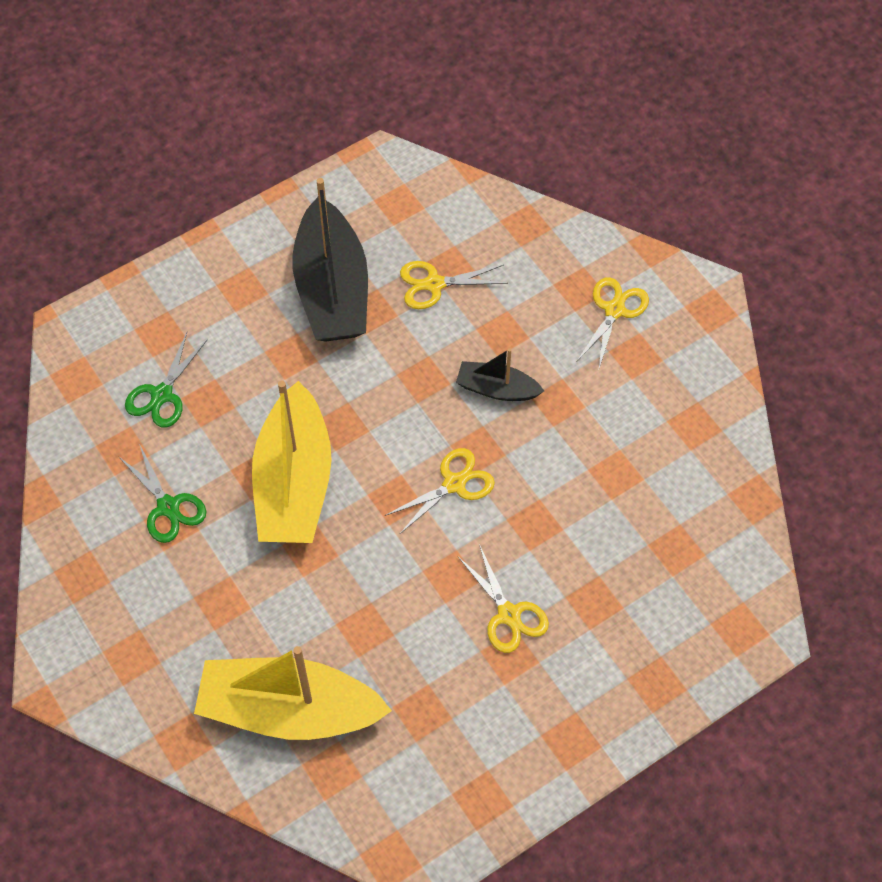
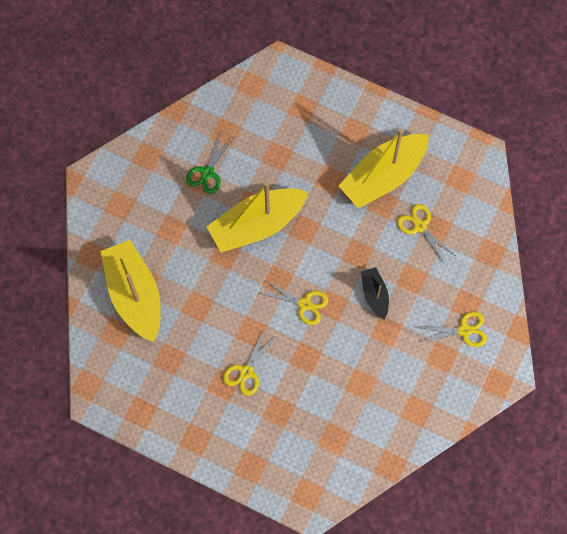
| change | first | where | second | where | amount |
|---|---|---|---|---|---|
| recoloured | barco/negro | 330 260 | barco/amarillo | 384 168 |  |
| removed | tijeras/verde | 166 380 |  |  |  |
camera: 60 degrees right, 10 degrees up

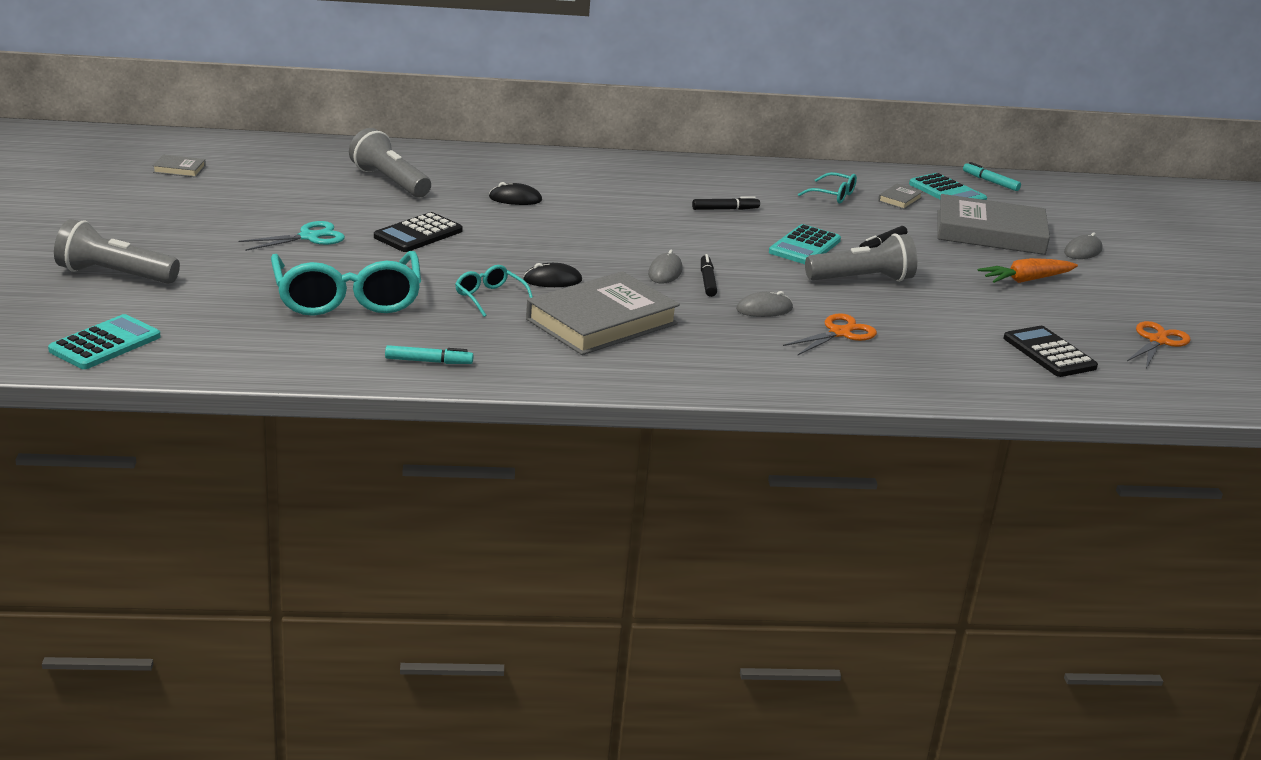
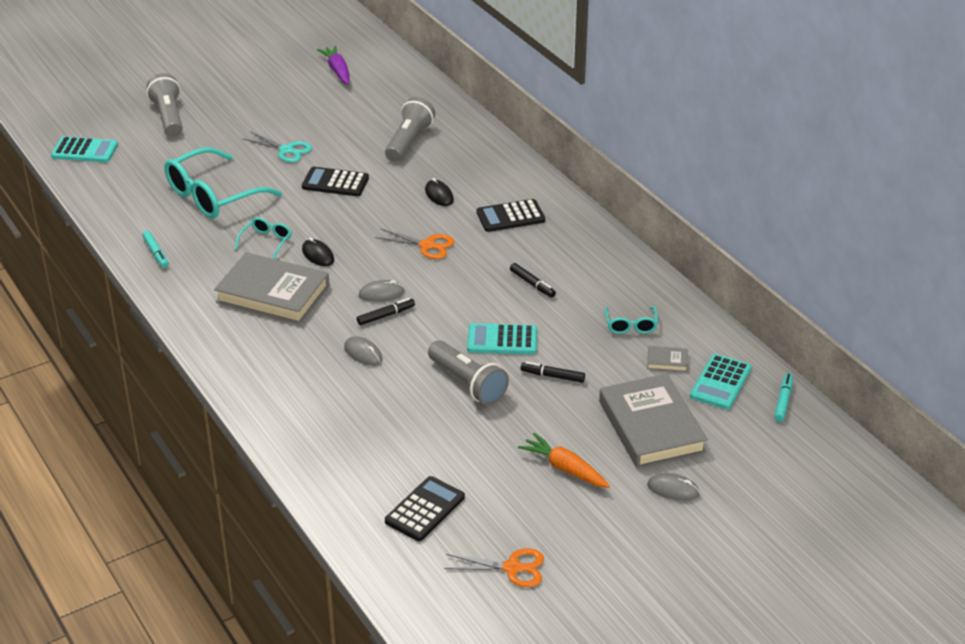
| change | first | where | second | where | amount |
|---|---|---|---|---|---|
| replaced | libro/gris | 179 166 | zanahoria/morado | 333 65 |  |
| moved | tijeras/naranja | 830 334 |  | 414 244 |  |
| added |  |  | calculadora/negro | 511 215 |  |
camera: 65 degrees right, 10 degrees up

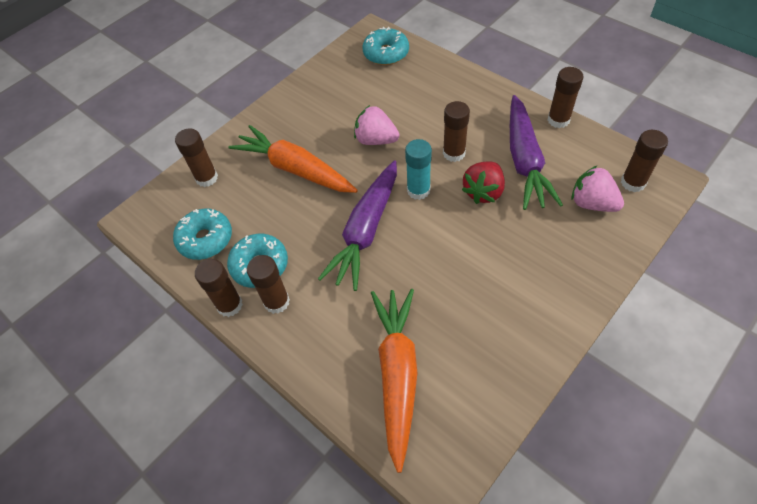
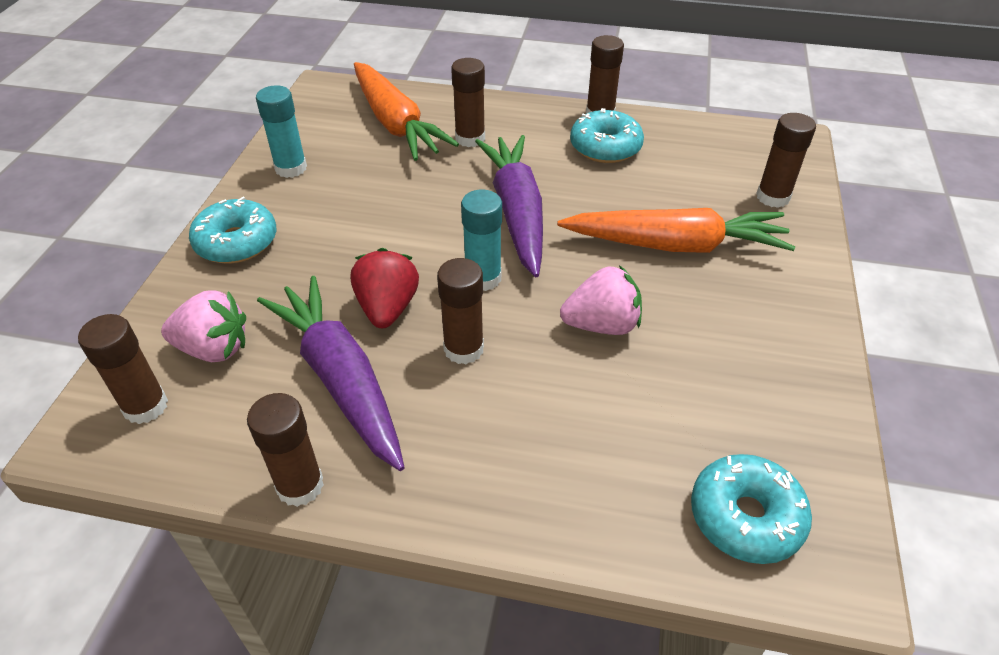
| change | first | where | second | where | amount |
|---|---|---|---|---|---|
| moved | rosquilla/turquesa | 202 234 |  | 233 230 |  |
| moved | barra de pegamento/marrón | 268 284 |  | 468 102 |  |
| added |  |  | barra de pegamento/turquesa | 281 132 |  |
camera: 145 degrees right, 10 degrees down

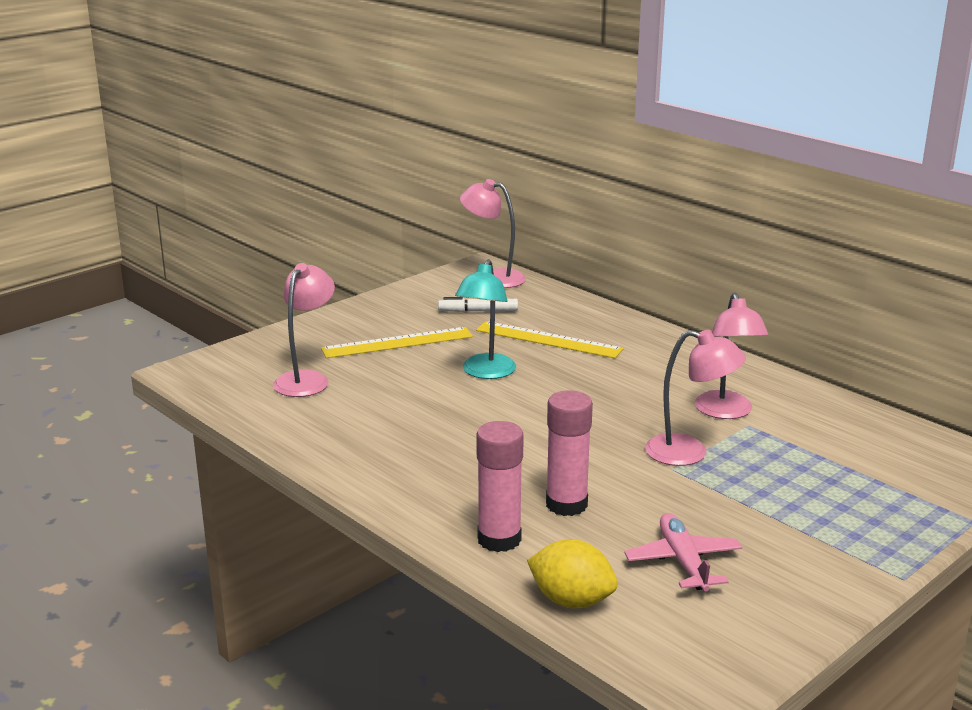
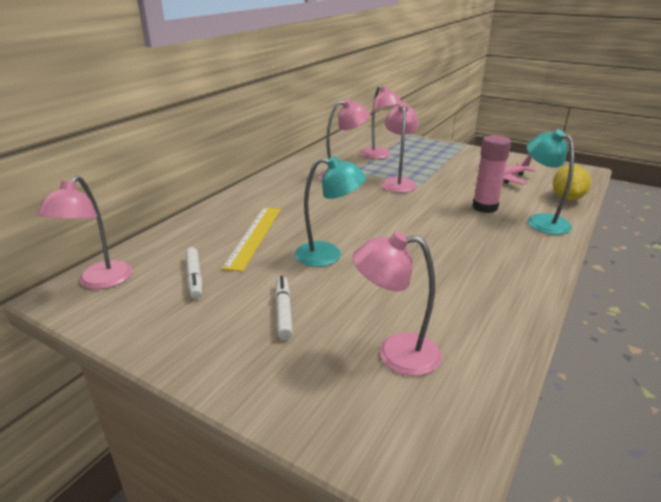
| change | first | where | second | where | amount |
|---|---|---|---|---|---|
| replaced | regla/amarillo | 397 342 | rotulador/blanco | 284 308 |  |
| replaced | barra de pegamento/rosa | 500 486 | lámpara/turquesa | 550 182 |  |
| added |  |  | lámpara/rosa | 381 122 |  |
camera: 105 degrees left, 5 degrees up

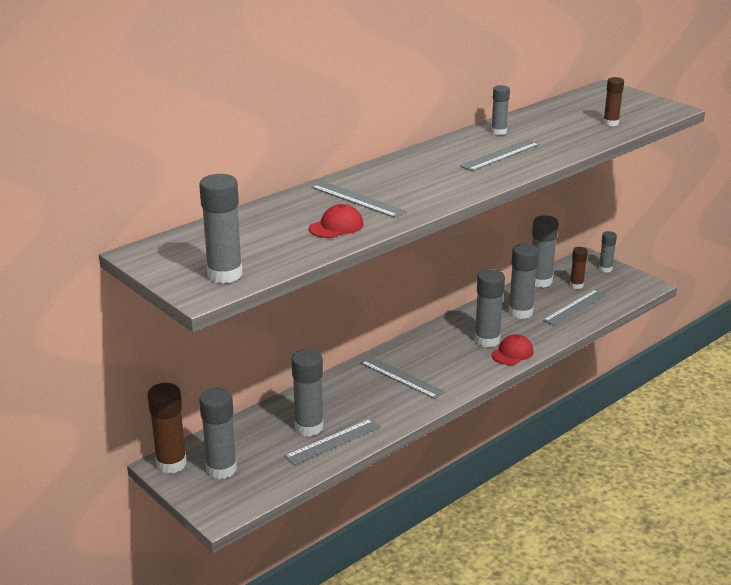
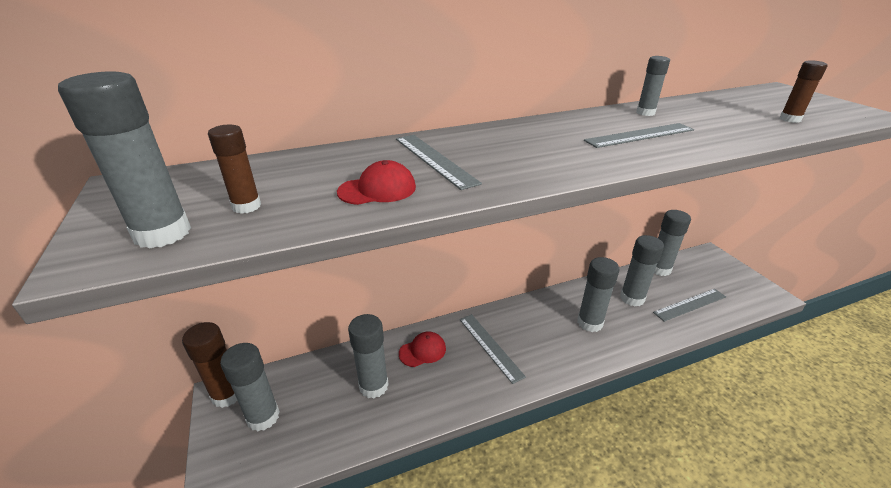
| change | first | where | second | where | amount |
|---|---|---|---|---|---|
| removed | barra de pegamento/gris | 608 252 |  |  |  |
| moved | barra de pegamento/marrón | 579 268 |  | 234 169 |  |
| moved | gorra/rojo | 512 349 |  | 422 349 |  |
| removed | regla/gris | 332 442 |  |  |  |
camera: 20 degrees right, 5 degrees up

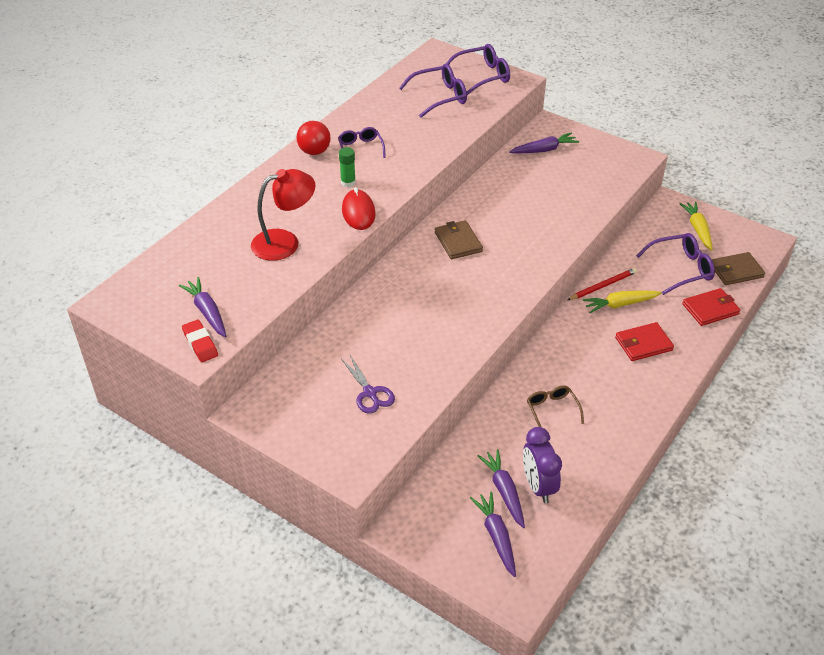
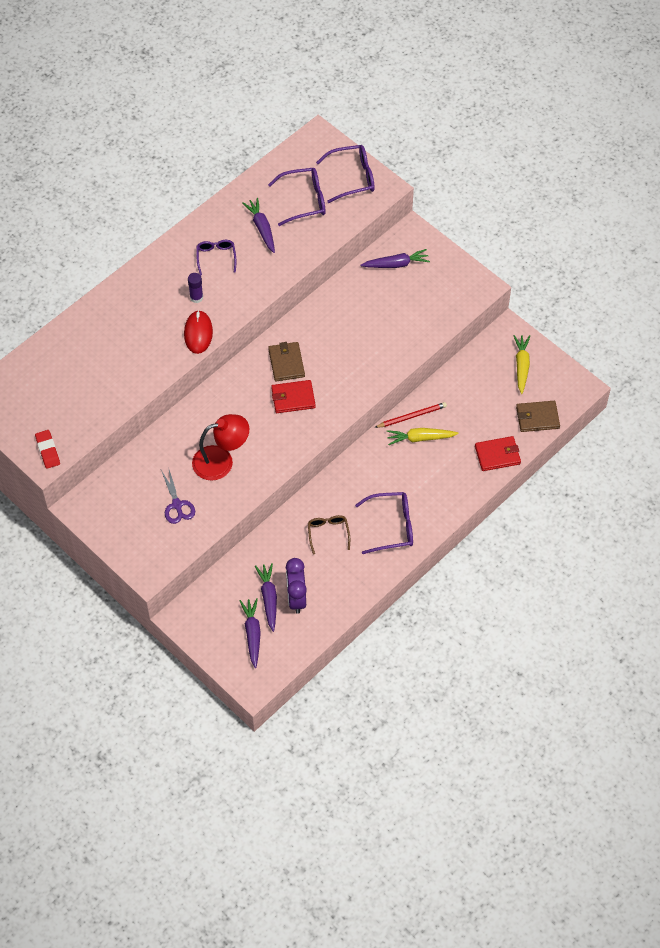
| change | first | where | second | where | amount |
|---|---|---|---|---|---|
| removed | pelota/rojo | 313 138 |  |  |  |
| recoloured | barra de pegamento/verde | 347 167 | barra de pegamento/morado | 195 288 |  |
| moved | lámpara/rojo | 283 215 |  | 220 447 |  |
| moved | gafas/morado | 675 264 |  | 384 523 |  |
| moved | zanahoria/morado | 202 307 |  | 258 225 |  |
| moved | cartera/rojo | 644 341 |  | 293 396 |  |
camera: 10 degrees right, 15 degrees up

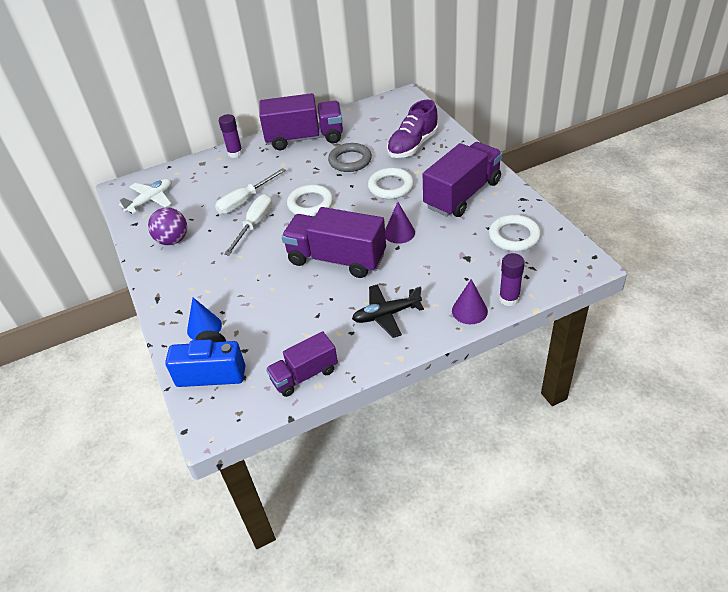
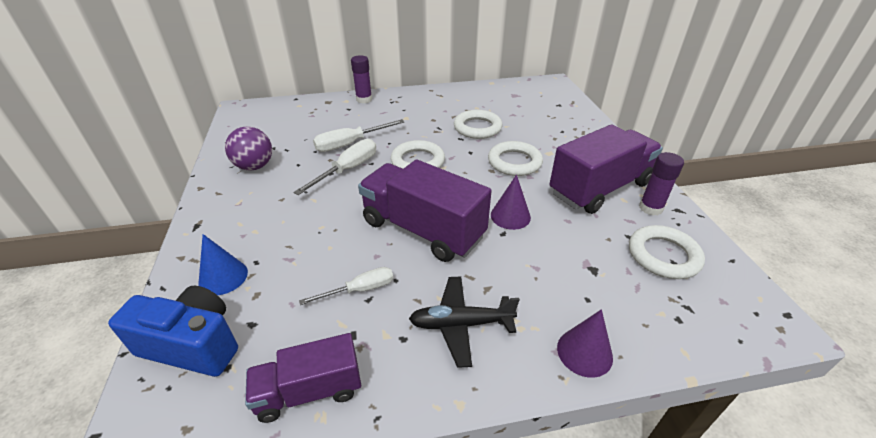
| change | first | where | second | where | amount |
|---|---|---|---|---|---|
| removed | camión/morado | 301 121 |  |  |  |
| removed | zapato/morado | 412 128 |  |  |  |
| recoloured | anillo/gris | 350 157 | anillo/blanco | 478 124 |  |
| removed | avión/blanco | 145 196 |  |  |  |
| moved | barra de pegamento/morado | 512 279 |  | 661 184 |  |
| added |  |  | destornillador/blanco | 346 286 |  |
camera: 10 degrees right, 5 degrees down

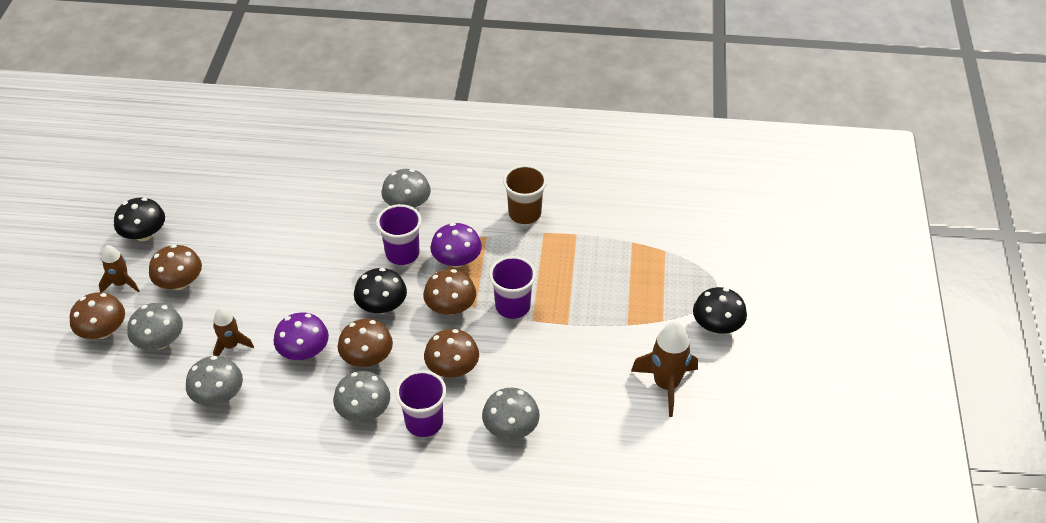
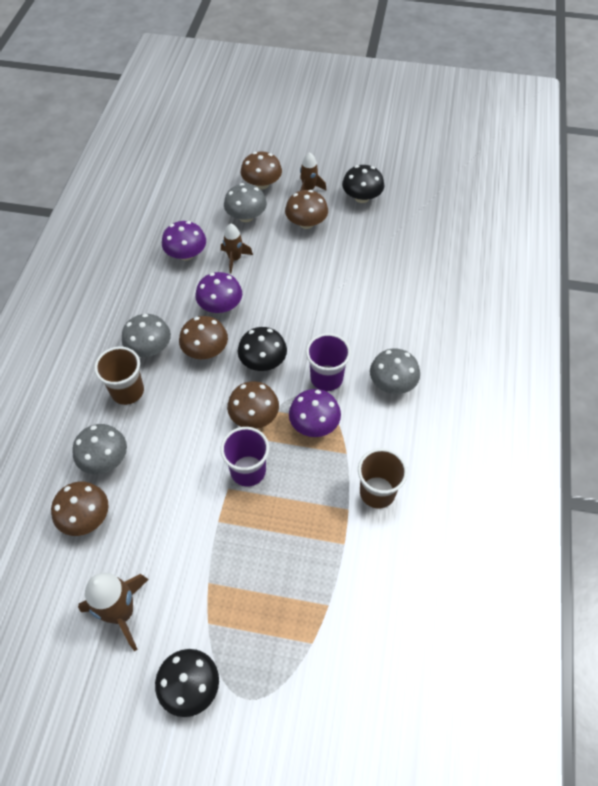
| change | first | where | second | where | amount |
|---|---|---|---|---|---|
| moved | seta/marrón | 451 353 |  | 80 508 |  |
| recoloured | seta/gris | 214 381 | seta/morado | 184 241 |  |
| recoloured | vaso/morado | 421 403 | vaso/marrón | 119 375 |  |
camera: 95 degrees right, 10 degrees up

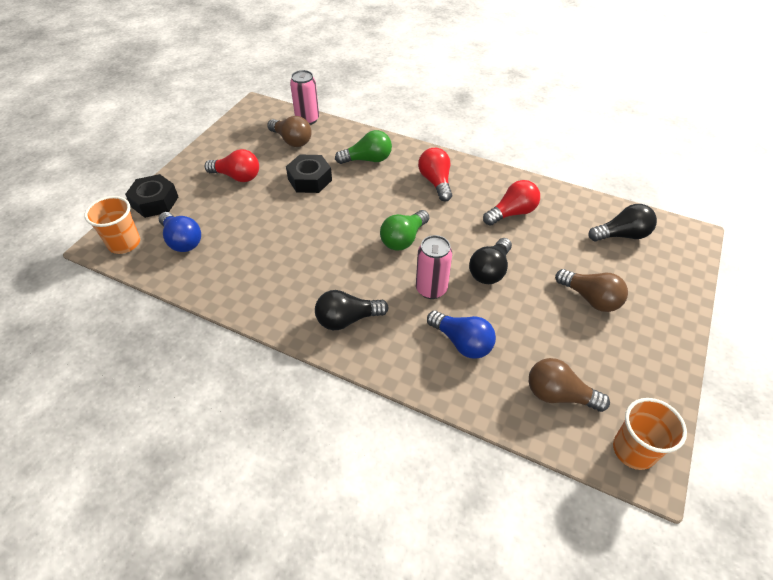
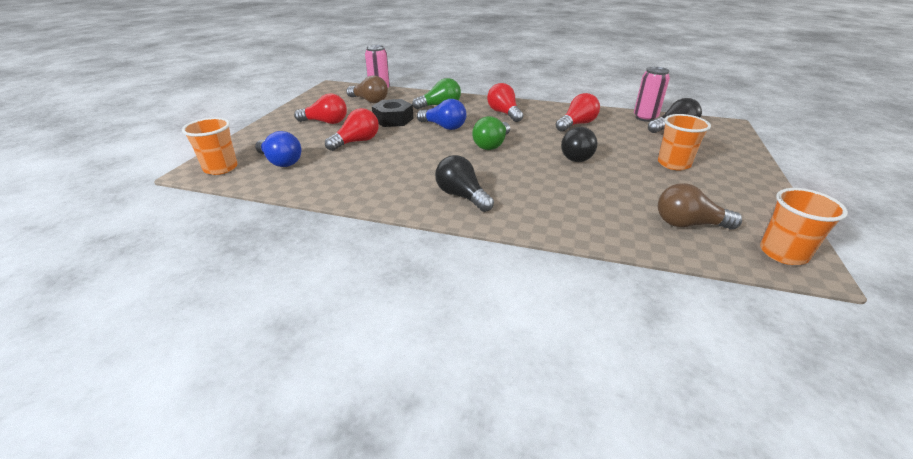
| change | first | where | second | where | amount |
|---|---|---|---|---|---|
| removed | tuerca/negro | 151 196 |  |  |  |
| moved | lata/rosa | 434 267 |  | 652 94 |  |
| replaced | bombilla/marrón | 591 290 | vaso/naranja | 684 142 |  |
| turned | bombilla/negro | 352 310 |  | 464 183 | 75 degrees clockwise |
| moved | bombilla/azul | 461 334 |  | 441 114 |  |
| added |  |  | bombilla/rojo | 352 129 |  |
camera: 10 degrees left, 15 degrees down

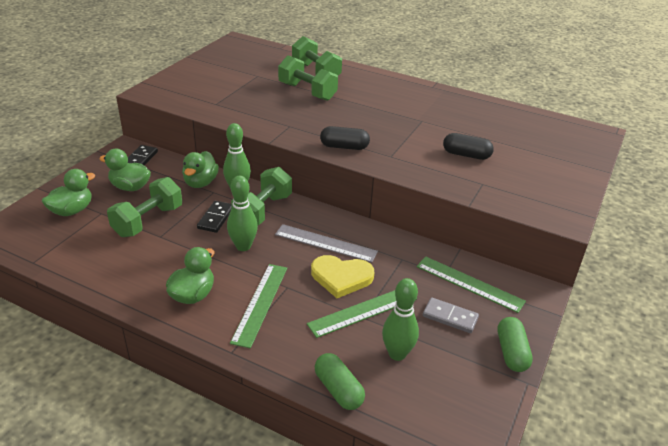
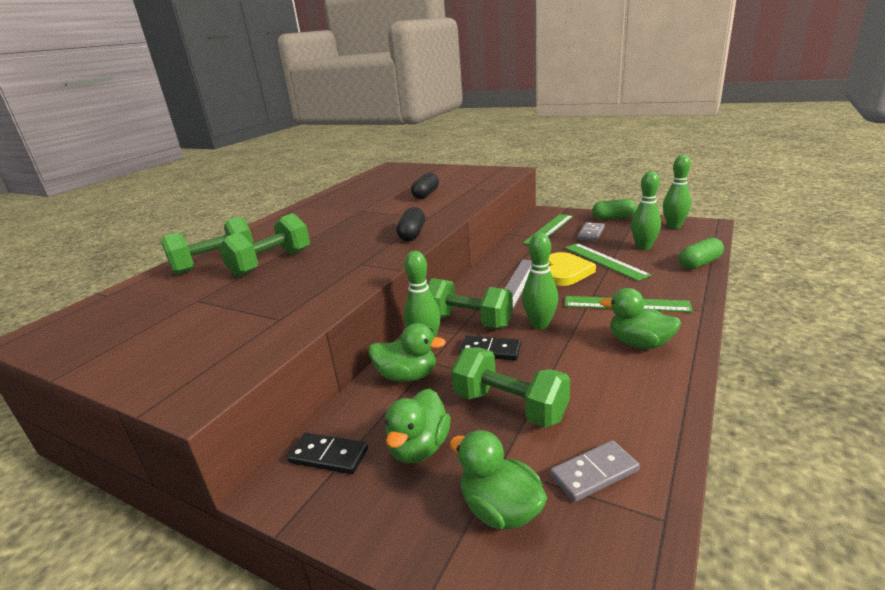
| change | first | where | second | where | amount |
|---|---|---|---|---|---|
| added |  |  | bolo/verde | 677 192 |  |
| added |  |  | ficha de dominó/gris | 595 471 |  |
camera: 85 degrees left, 10 degrees down

